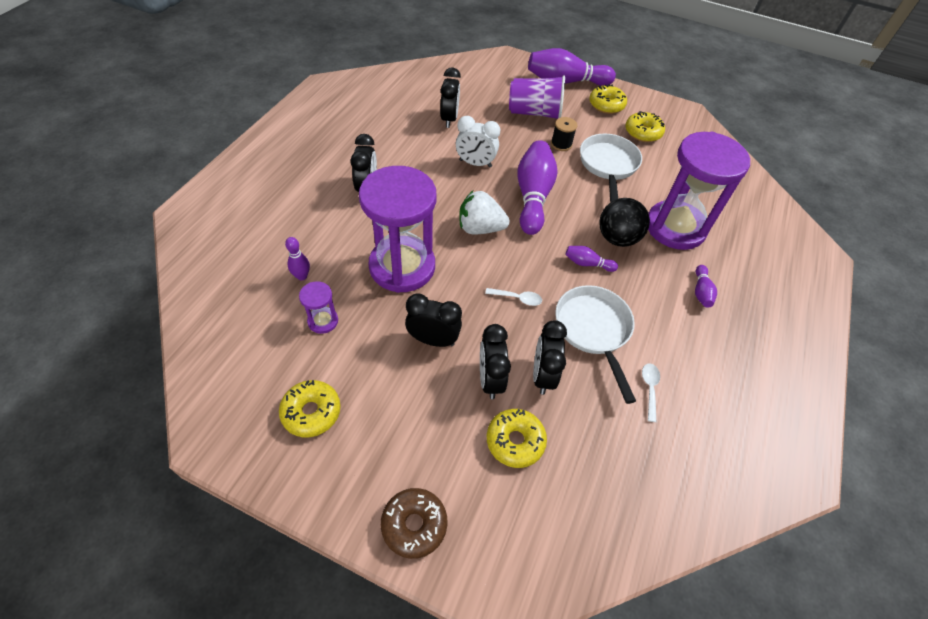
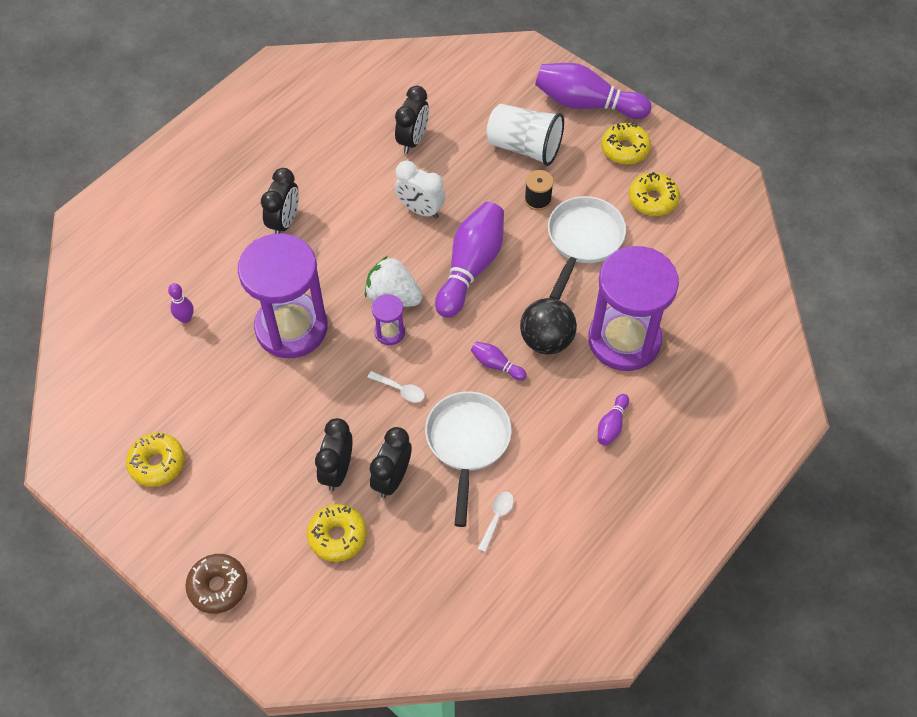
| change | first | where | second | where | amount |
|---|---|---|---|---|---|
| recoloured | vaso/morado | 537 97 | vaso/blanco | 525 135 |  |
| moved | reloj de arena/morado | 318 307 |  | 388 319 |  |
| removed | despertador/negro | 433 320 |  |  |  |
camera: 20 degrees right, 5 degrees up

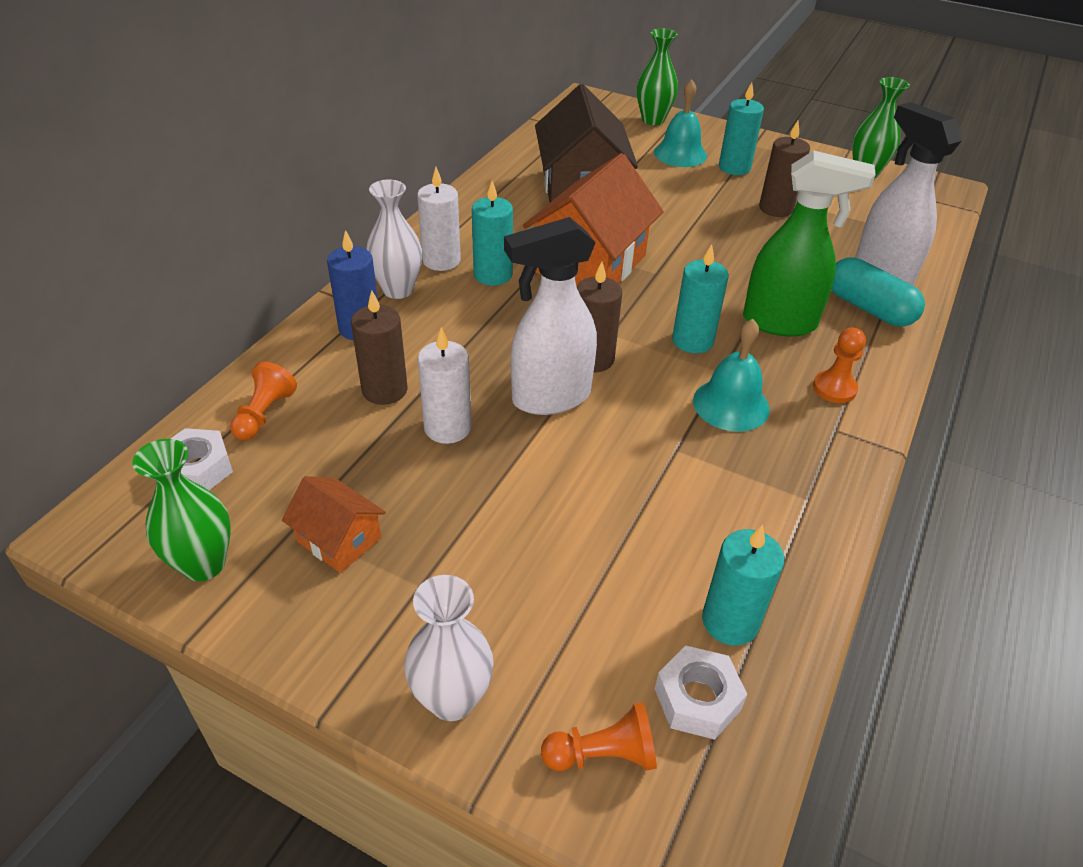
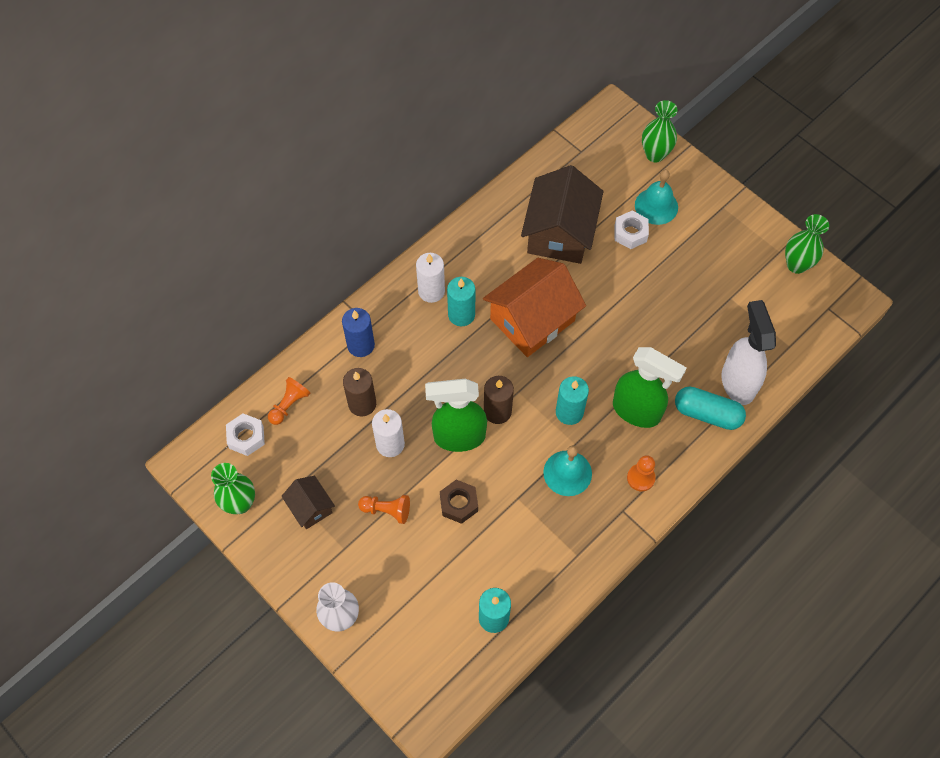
| change | first | where | second | where | amount |
|---|---|---|---|---|---|
| removed | vela/turquesa | 741 129 |  |  |  |
| removed | vela/marrón | 784 169 |  |  |  |
| removed | florero/blanco | 394 239 |  |  |  |
| recoloured | pulverizador/blanco | 550 316 | pulverizador/verde | 456 415 |  |
| turned | cápsula/turquesa | 878 291 |  | 710 408 | 45 degrees counterclockwise |
| recoloured | casa/naranja | 334 524 | casa/marrón | 308 502 |  |
| moved | tuerca/blanco | 701 693 |  | 632 230 |  |
| moved | peón/naranja | 599 736 |  | 384 509 |  |
| added |  |  | tuerca/marrón | 459 502 |  |
camera: 20 degrees right, 20 degrees up

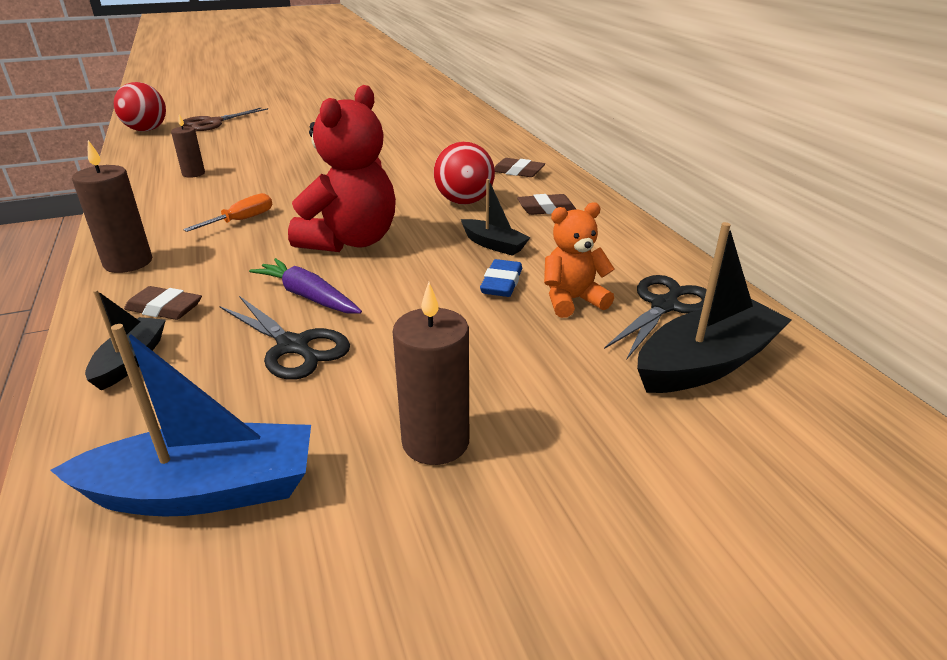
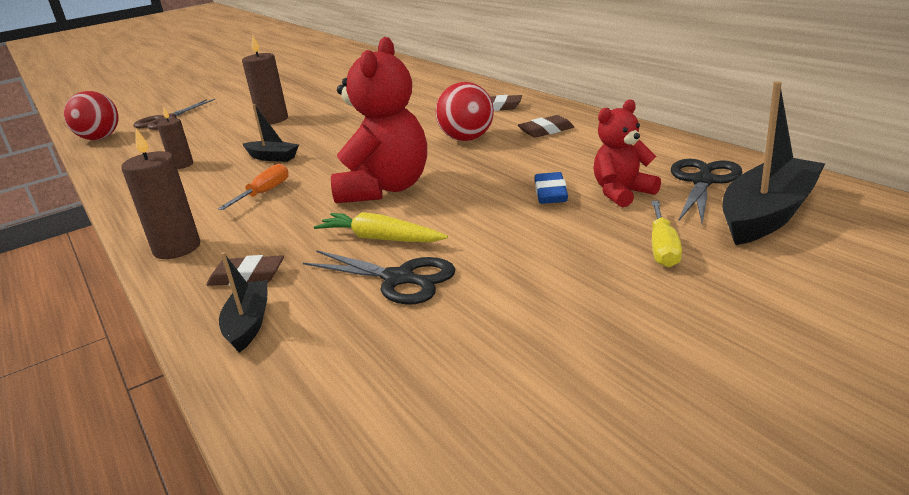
| change | first | where | second | where | amount |
|---|---|---|---|---|---|
| moved | barco/negro | 496 217 |  | 270 133 |  |
| recoloured | osito/naranja | 579 260 | osito/rojo | 627 153 |  |
| recoloured | zanahoria/morado | 305 285 | zanahoria/amarillo | 381 227 |  |
| moved | vela/marrón | 431 373 |  | 265 79 |  |
| removed | barco/azul | 180 420 |  |  |  |
| added |  |  | destornillador/amarillo | 666 234 |  |
camera: 10 degrees left, 5 degrees down

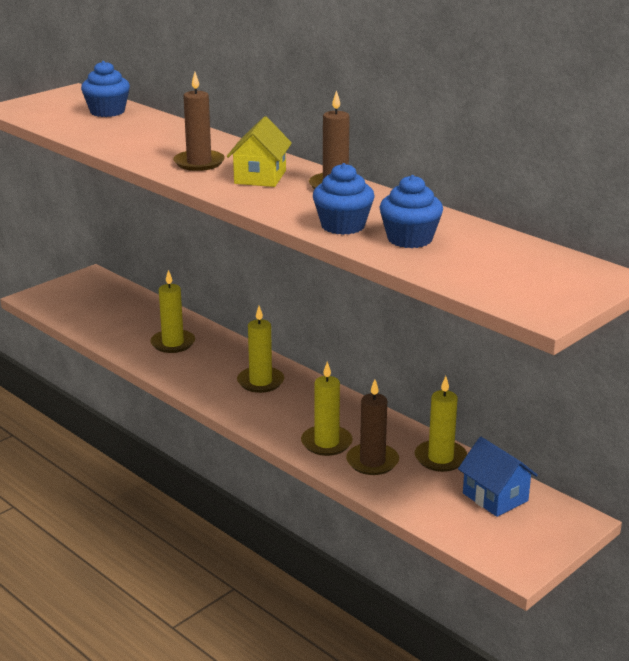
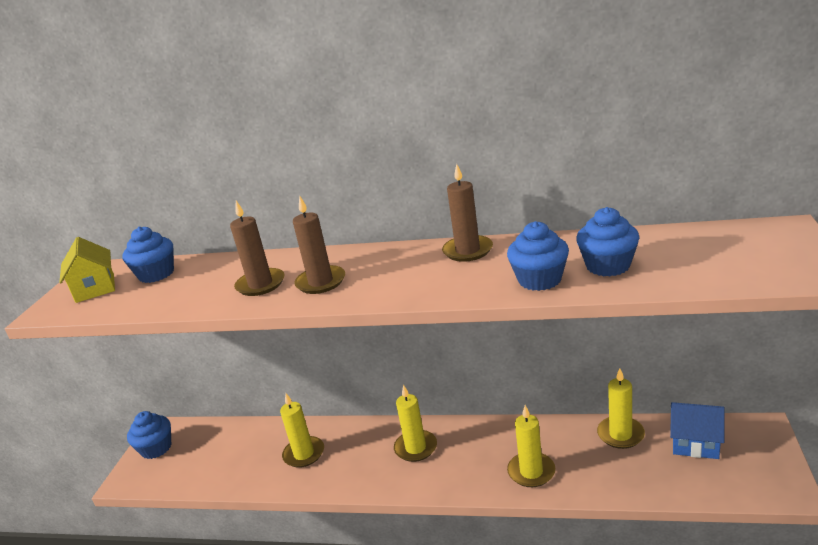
| change | first | where | second | where | amount |
|---|---|---|---|---|---|
| moved | casa/amarillo | 259 151 |  | 87 270 |  |
| moved | vela/marrón | 372 427 |  | 257 248 |  |
| added |  |  | magdalena/azul | 149 435 |  |
camera: 30 degrees left, 0 degrees up

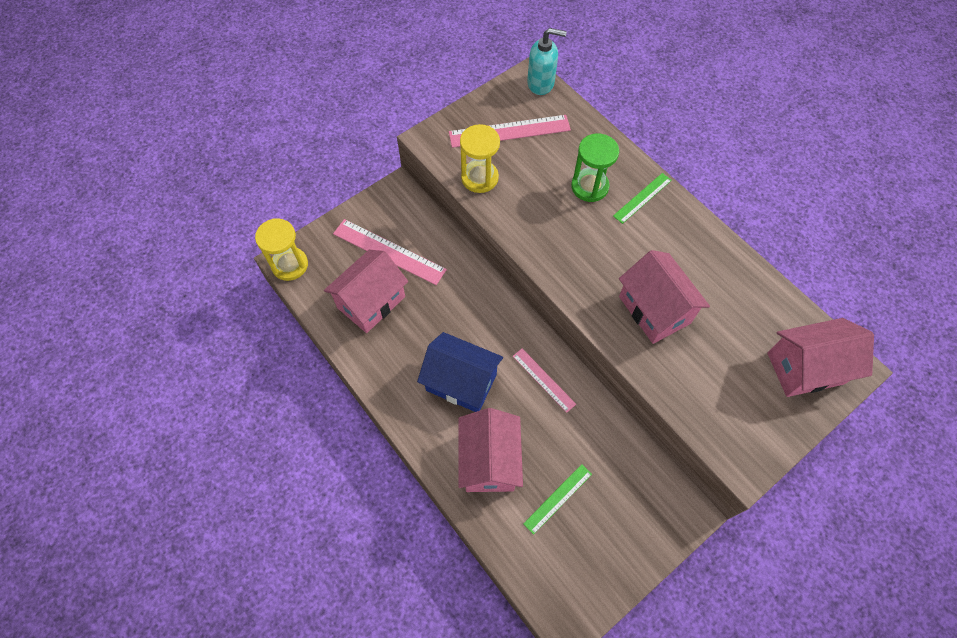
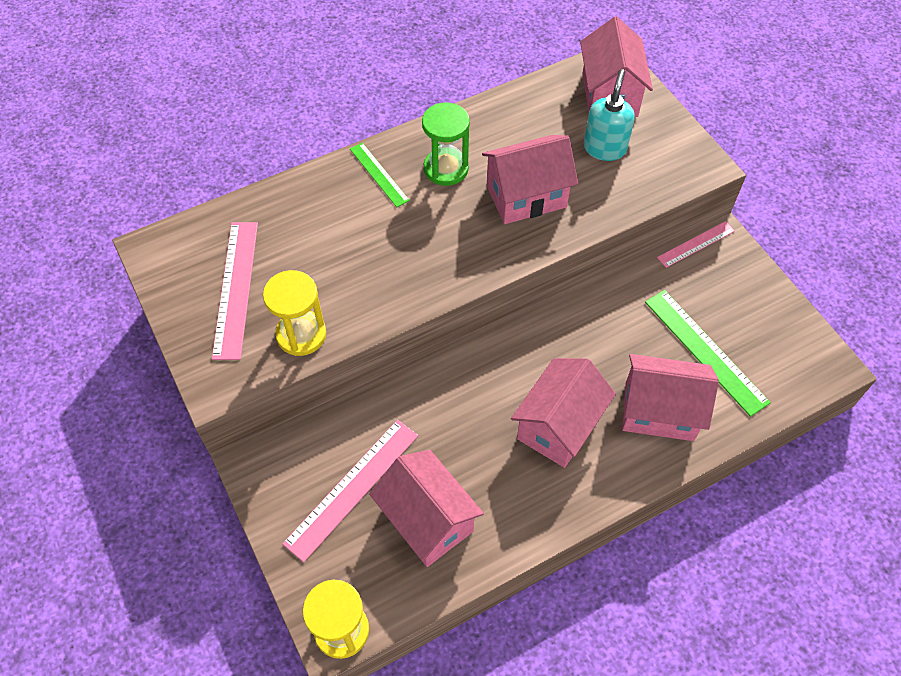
| change | first | where | second | where | amount |
|---|---|---|---|---|---|
| moved | dispensador de jabón/turquesa | 547 61 |  | 609 115 |  |
| moved | reloj de arena/verde | 595 167 |  | 446 144 |  |
| recoloured | casa/azul | 460 372 | casa/rosa | 563 413 |  |
| moved | regla/rosa | 544 381 |  | 696 244 |  |
| resized | regla/verde | 557 499 |  | 708 353 | x1.68 |
camera: 80 degrees left, 5 degrees down

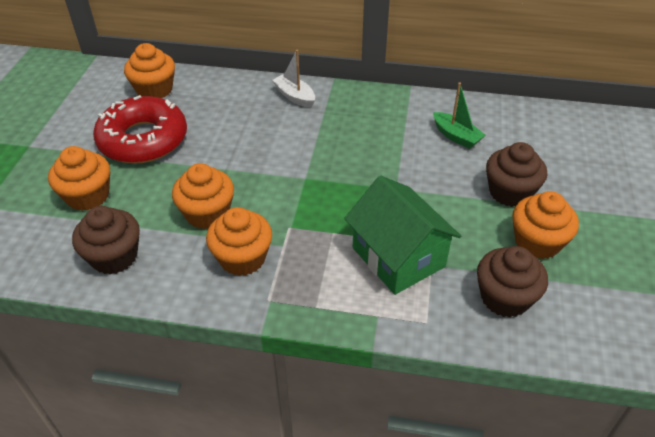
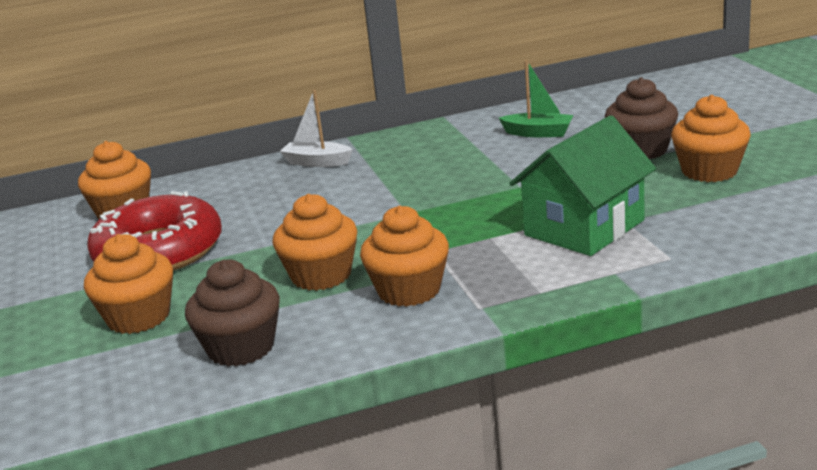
| change | first | where | second | where | amount |
|---|---|---|---|---|---|
| turned | casa/verde | 402 235 |  | 583 185 | 75 degrees counterclockwise |
| removed | magdalena/marrón | 512 281 |  |  |  |
camera: 25 degrees left, 20 degrees down

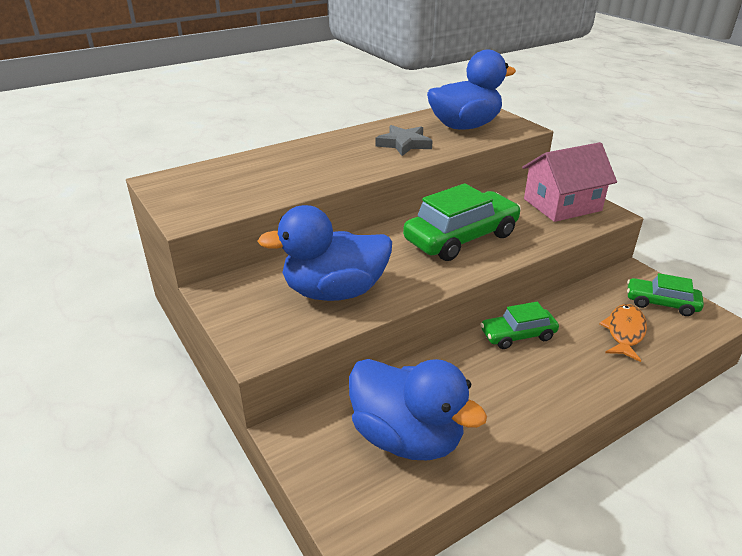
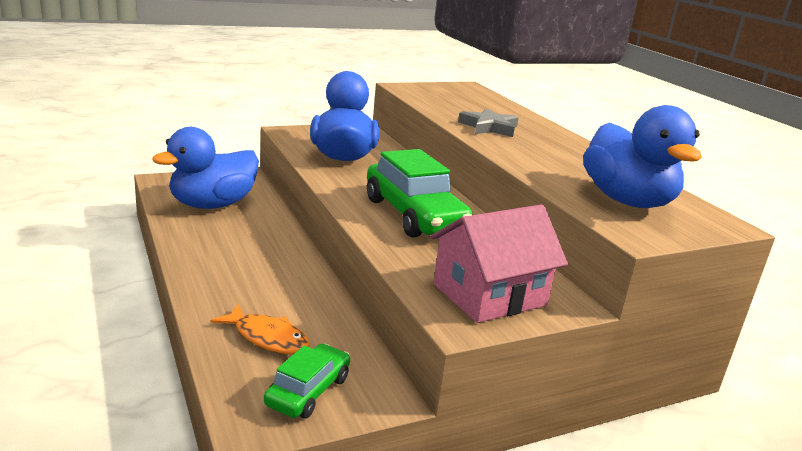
| change | first | where | second | where | amount |
|---|---|---|---|---|---|
| moved | estrella/gris | 404 140 |  | 488 122 |  |
| turned | casa/rosa | 569 182 |  | 499 263 | 75 degrees clockwise |
| removed | coche/verde | 519 325 |  |  |  |
camera: 95 degrees right, 10 degrees down

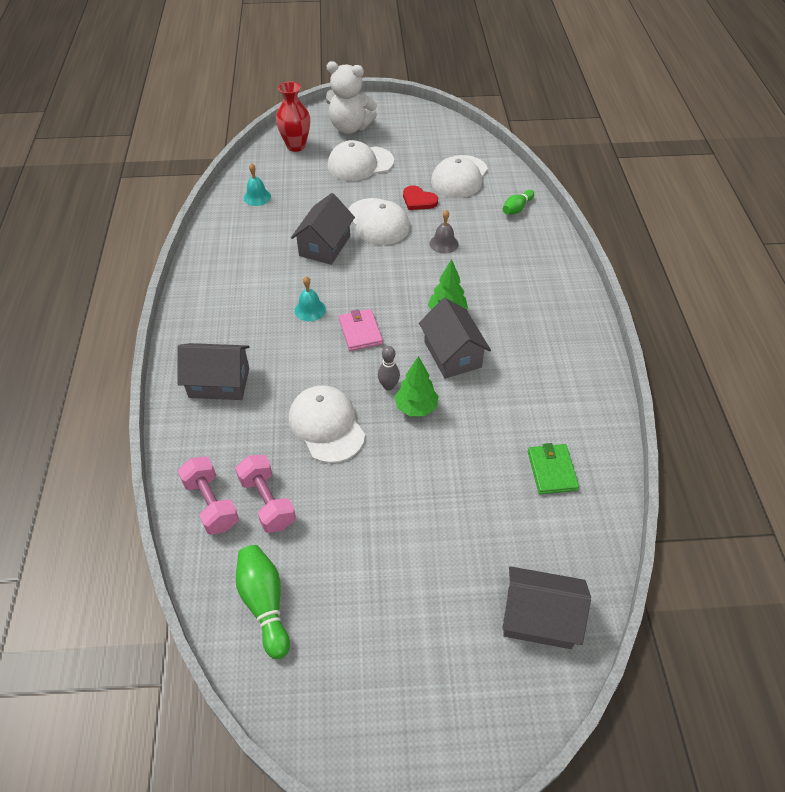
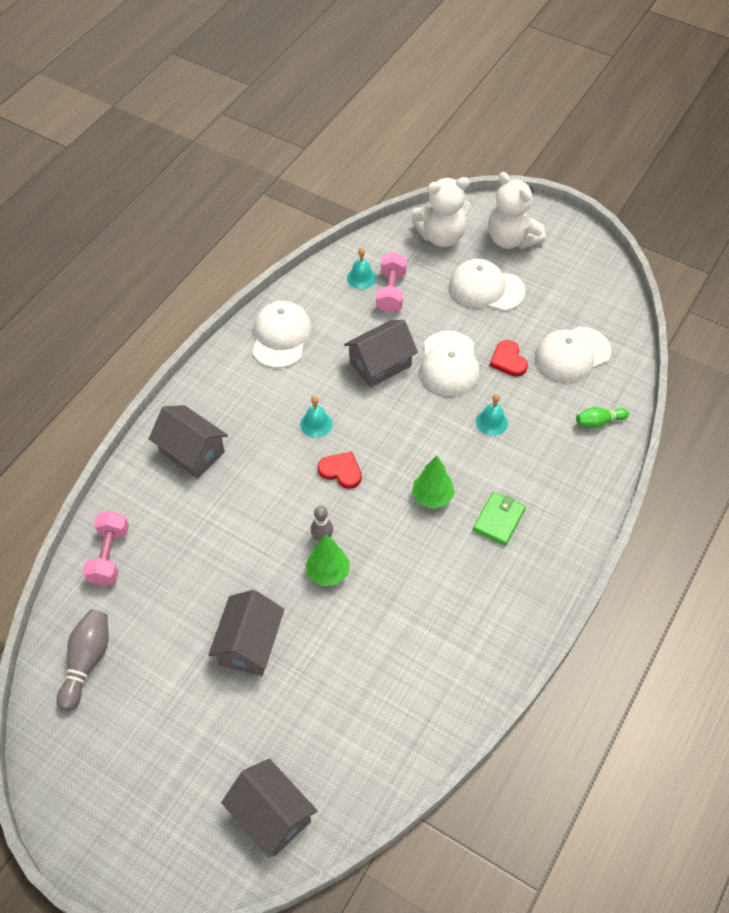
| change | first | where | second | where | amount |
|---|---|---|---|---|---|
| replaced | florero/rojo | 293 116 | osito/blanco | 441 212 |  |
| recoloured | campana/gris | 444 232 | campana/turquesa | 492 415 |  |
| moved | casa/gris | 455 338 |  | 246 633 |  |
| replaced | cartera/rosa | 361 330 | corazón/rojo | 340 470 |  |
| moved | gorra/blanco | 327 424 |  | 282 334 |  |
| moved | cartera/verde | 553 468 |  | 499 519 |  |
| moved | mancuerna/rosa | 265 494 |  | 391 282 |  |
| recoloured | bolo/verde | 263 602 | bolo/gris | 82 660 |  |
camera: 35 degrees right, 5 degrees up

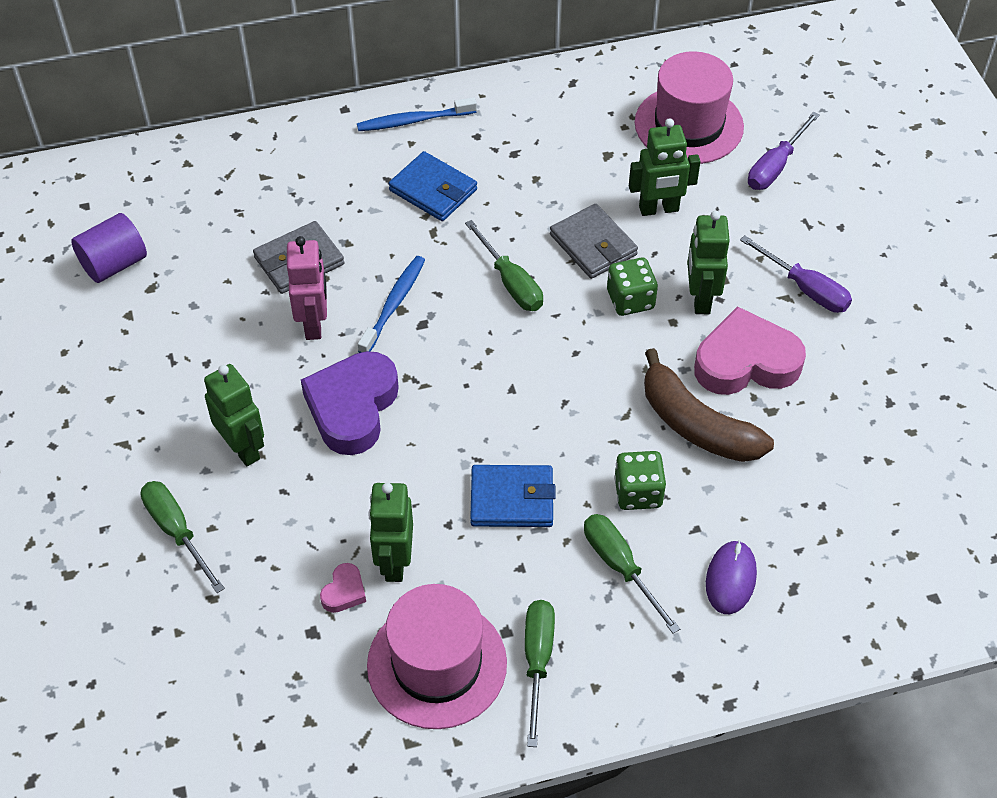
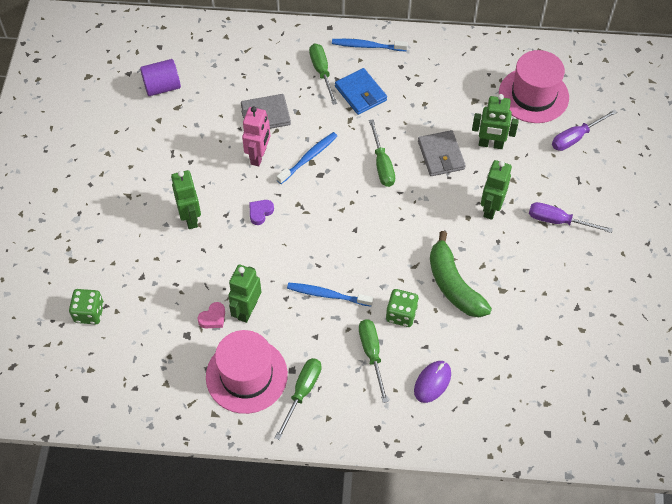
| change | first | where | second | where | amount |
|---|---|---|---|---|---|
| turned | destornillador/morado | 796 274 |  | 571 217 | 135 degrees clockwise |
| moved | dado/verde | 632 287 |  | 86 307 |  |
| removed | corazón/rosa | 750 350 |  |  |  |
| recoloured | plátano/marrón | 709 405 | plátano/verde | 461 274 |  |
| resized | corazón/morado | 350 403 |  | 262 212 | x0.43 |
| replaced | cartera/azul | 513 496 | cepillo de dientes/azul | 330 295 |  |
| moved | destornillador/verde | 183 537 |  | 323 74 |  |
camera: 20 degrees right, 5 degrees up

